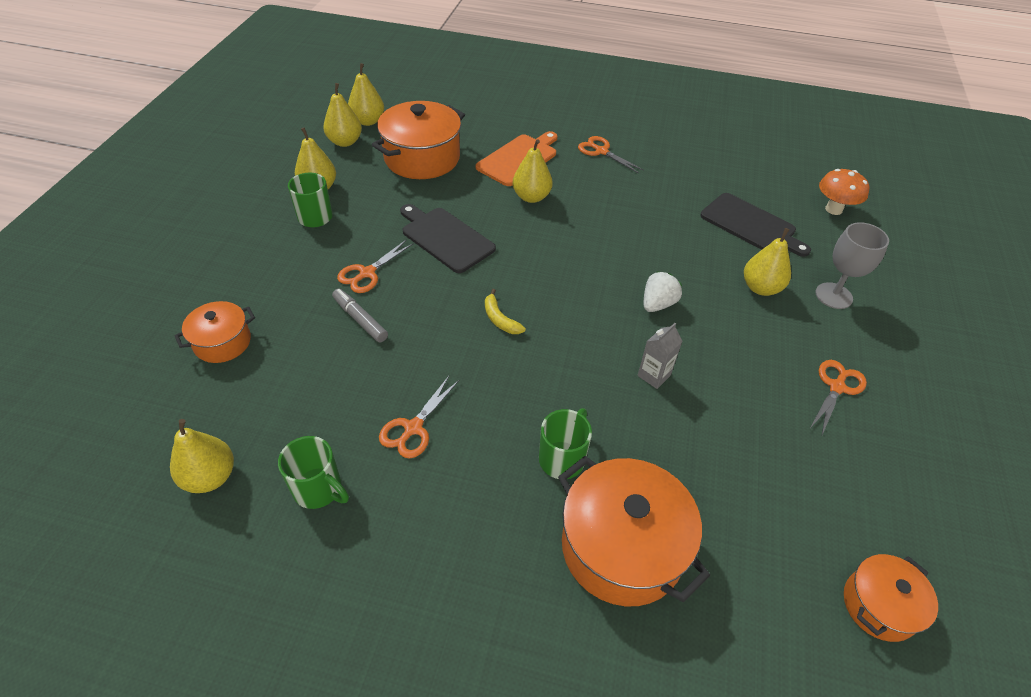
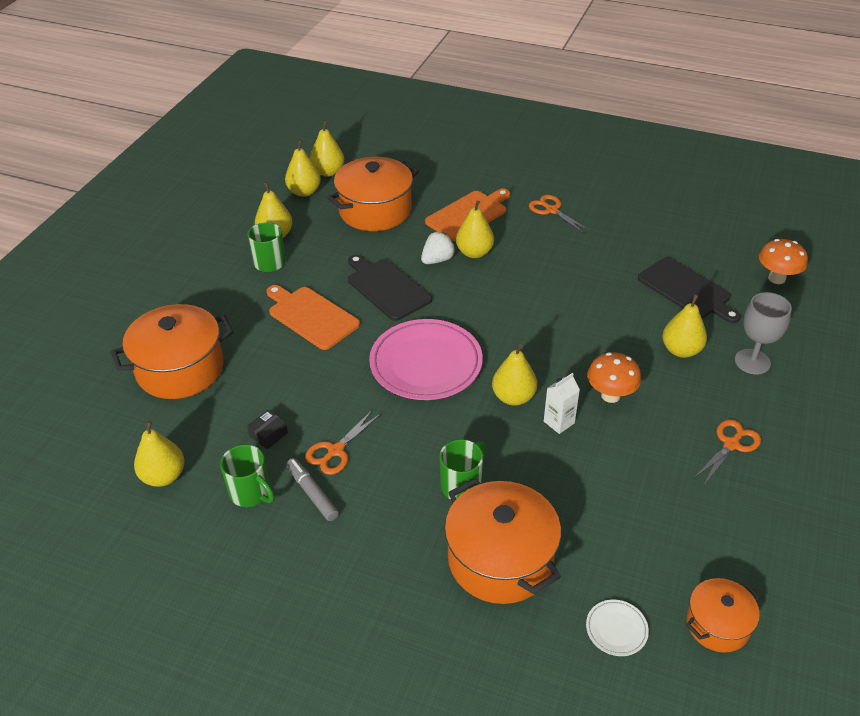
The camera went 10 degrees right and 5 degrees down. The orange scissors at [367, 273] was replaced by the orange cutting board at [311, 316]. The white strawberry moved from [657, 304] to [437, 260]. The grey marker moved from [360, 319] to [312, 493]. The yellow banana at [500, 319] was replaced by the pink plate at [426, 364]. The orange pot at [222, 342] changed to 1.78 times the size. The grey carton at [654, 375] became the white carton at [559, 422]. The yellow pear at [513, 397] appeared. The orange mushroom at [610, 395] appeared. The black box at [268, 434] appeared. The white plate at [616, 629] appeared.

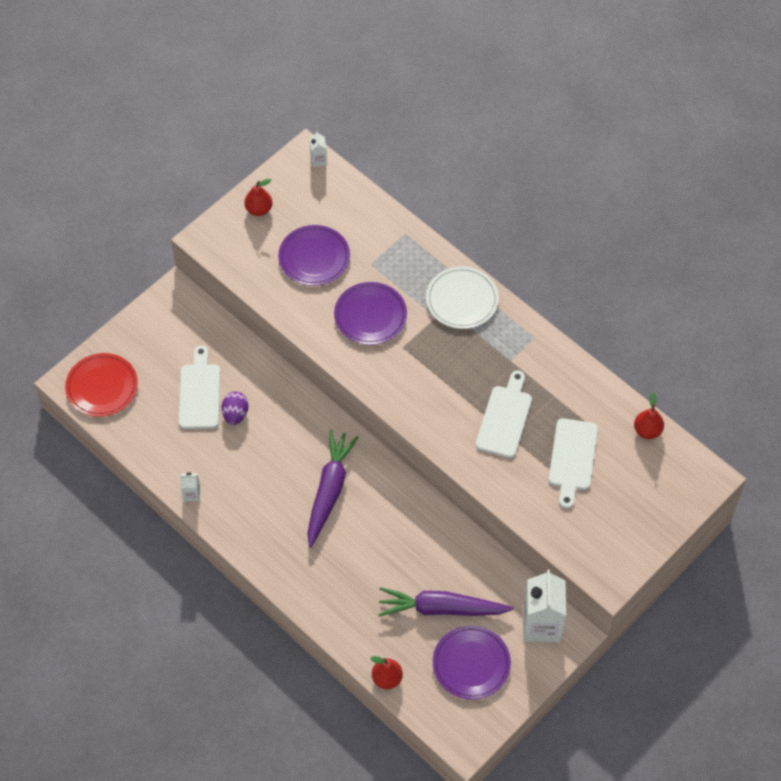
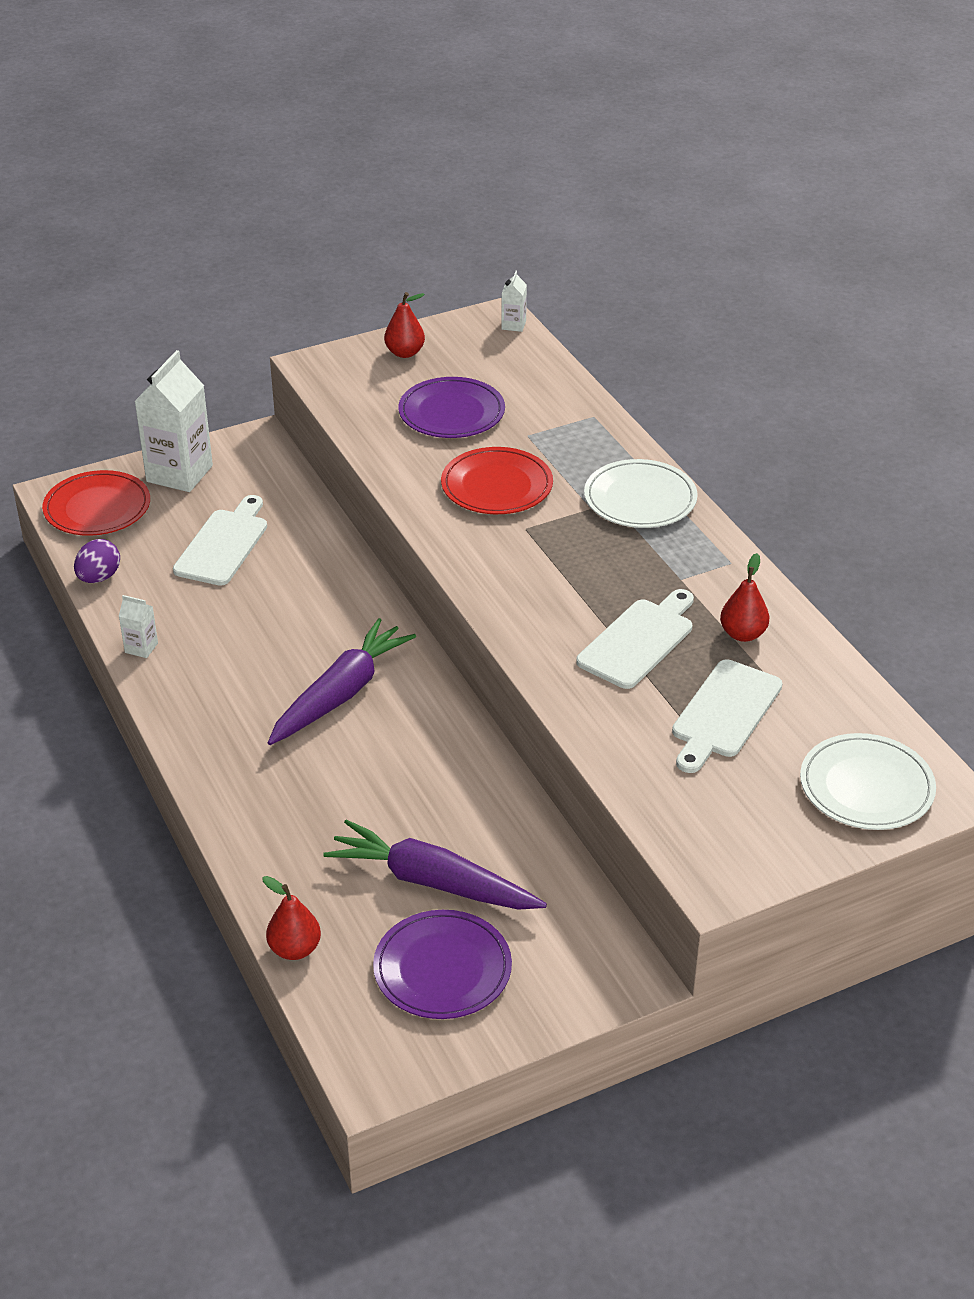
The camera went 20 degrees right and 20 degrees down. The purple plate at [370, 315] became the red plate at [497, 486]. The purple egg moved from [235, 414] to [99, 577]. The red pear moved from [647, 430] to [742, 634]. The white carton moved from [541, 625] to [179, 473]. The white plate at [866, 786] appeared.

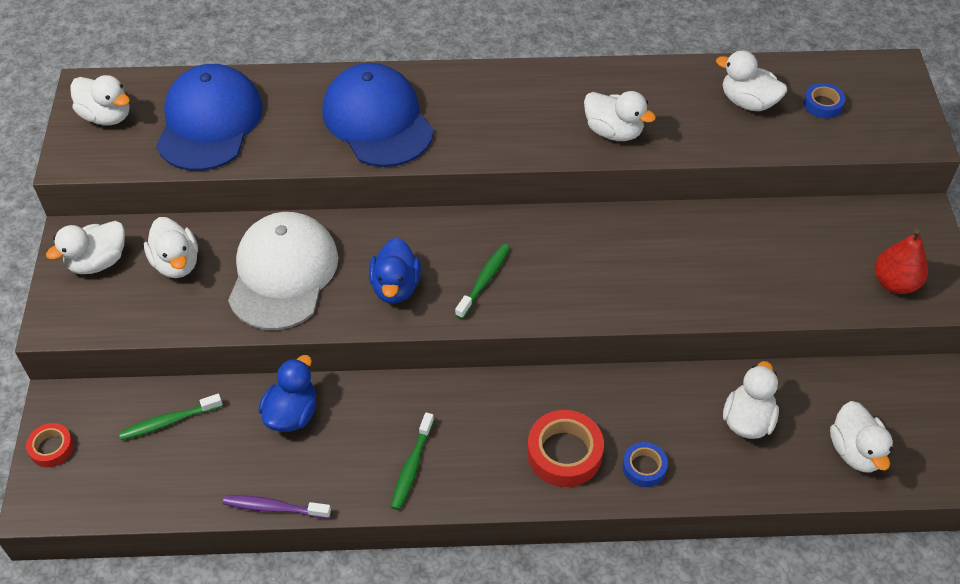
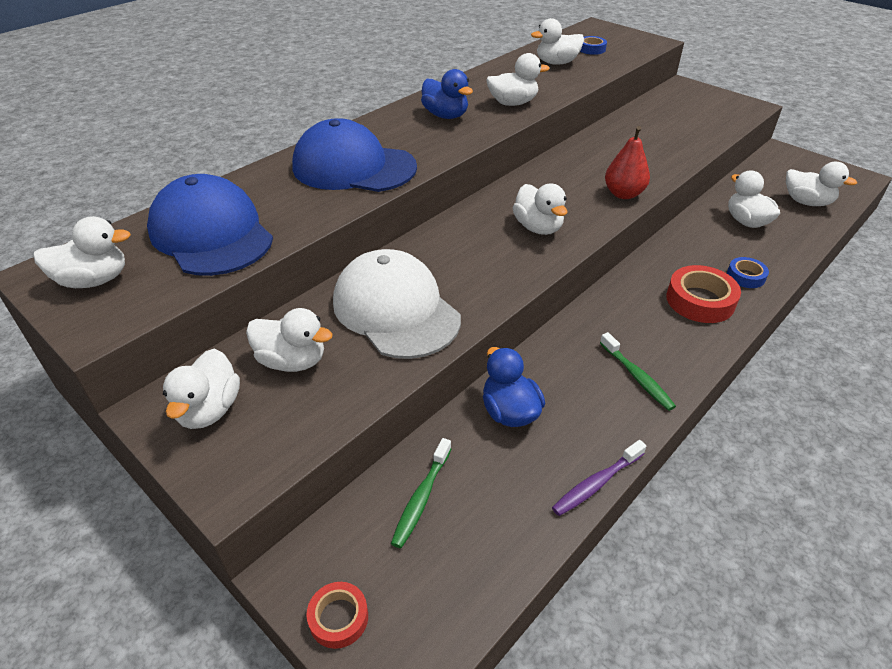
The camera went 45 degrees left and 10 degrees down. The red pear moved from [895, 283] to [623, 194]. The blue duck moved from [395, 287] to [445, 115]. The green toothbrush at [484, 280] was replaced by the white duck at [538, 228].

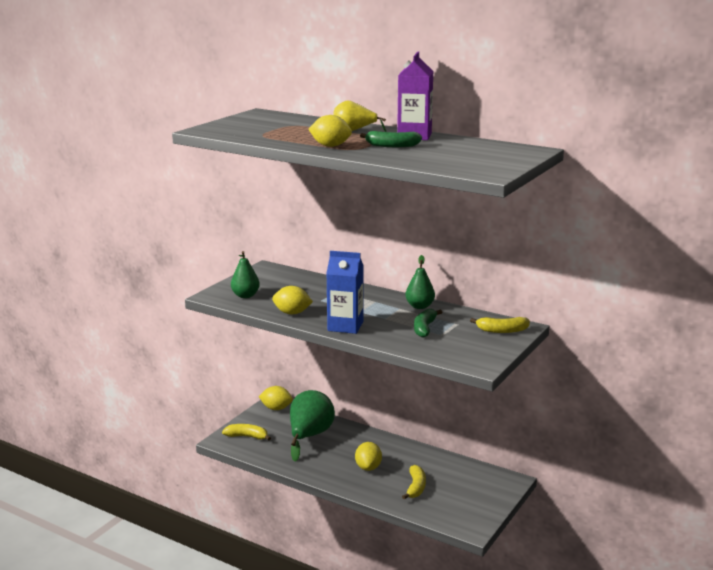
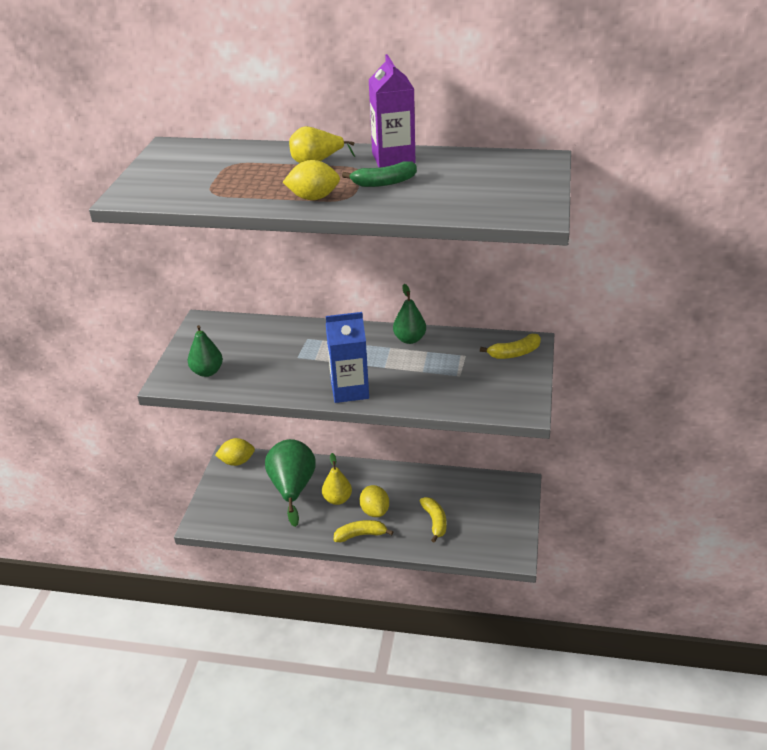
The camera went 20 degrees left and 15 degrees up. The yellow lemon at [292, 313] disappeared. The green banana at [424, 328] disappeared. The yellow banana moved from [247, 436] to [361, 535]. The yellow pear at [337, 499] appeared.

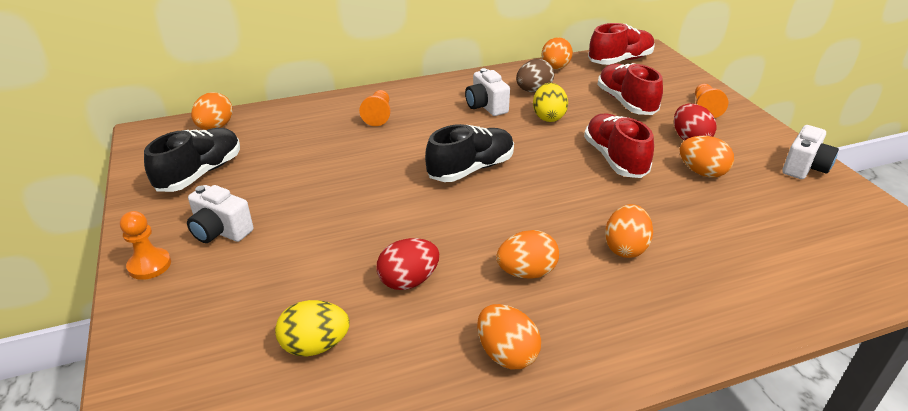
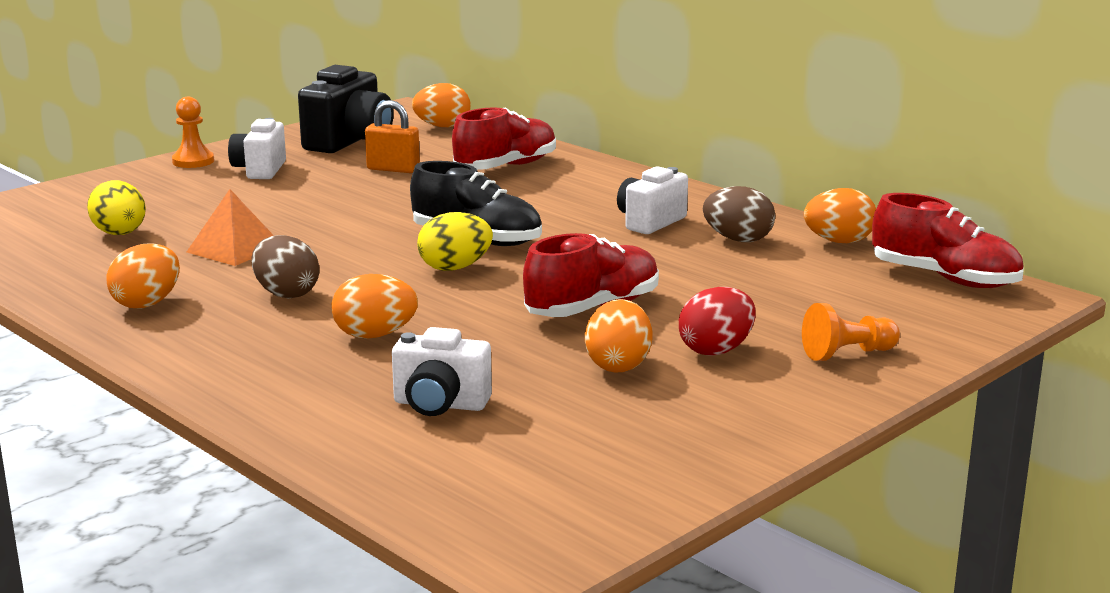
The camera went 65 degrees right and 15 degrees down. The red shoe moved from [626, 102] to [506, 167]. The yellow egg moved from [548, 117] to [455, 268]. The orange pawn at [378, 115] disappeared. The white camera moved from [804, 168] to [440, 405]. The black shoe at [200, 173] was replaced by the black camera at [349, 142]. The orange egg at [526, 272] became the brown egg at [286, 294]. The red egg at [408, 281] was replaced by the orange pyramid at [235, 248]. The orange padlock at [393, 169] appeared.

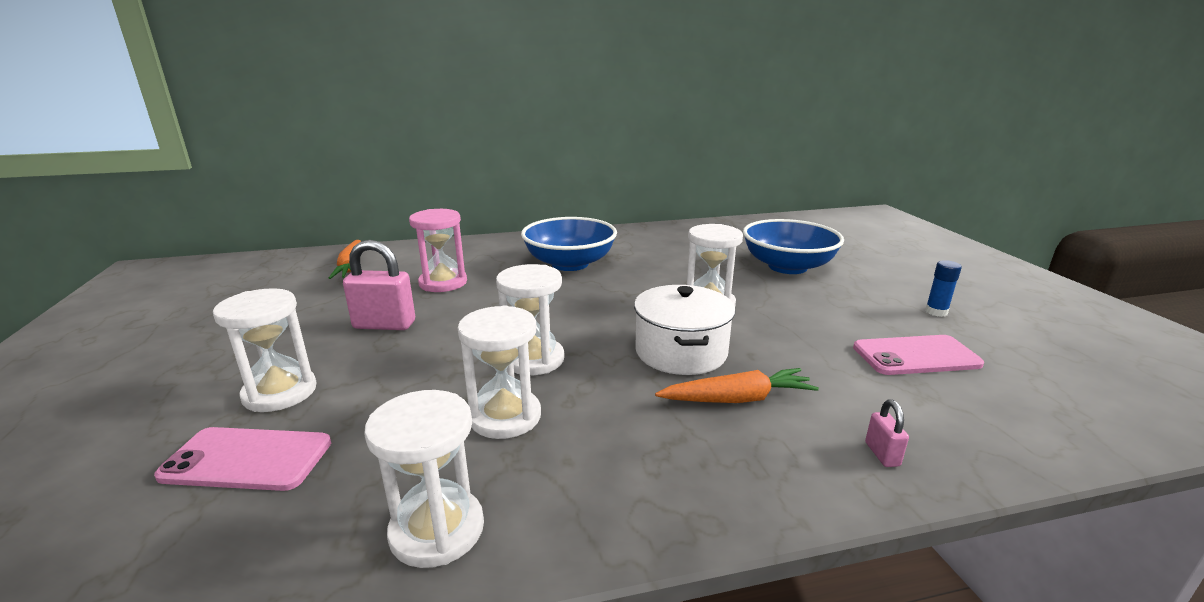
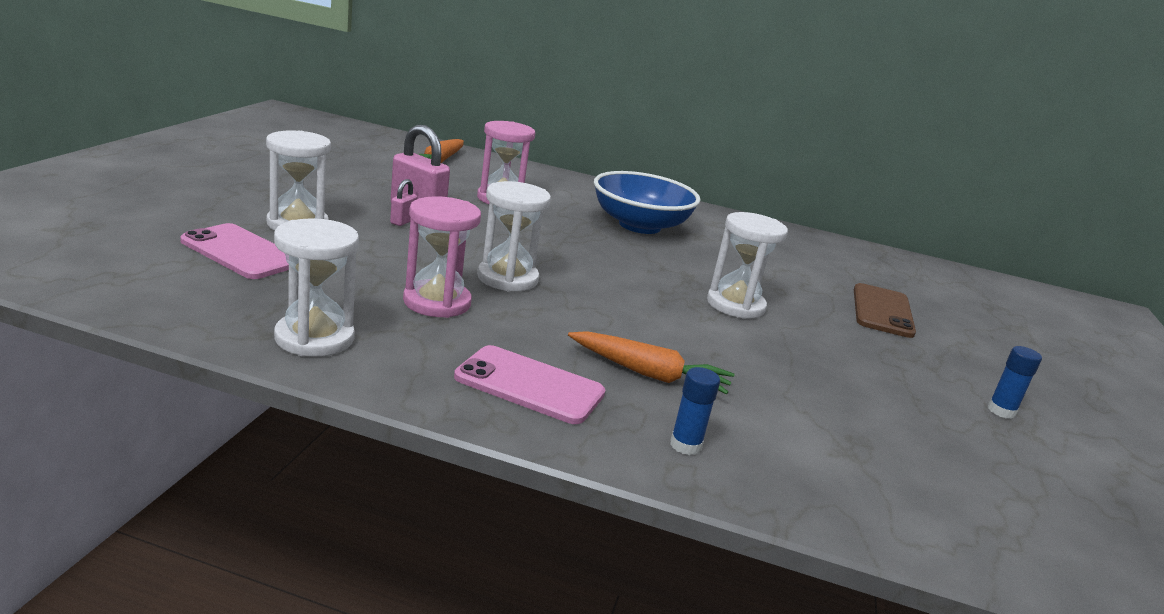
The camera went 25 degrees right and 0 degrees up. The blue bowl at [787, 267] was replaced by the brown phone at [882, 311]. The white pot at [681, 352] disappeared. The white hourglass at [505, 417] became the pink hourglass at [437, 302]. The pink phone moved from [916, 356] to [529, 385]. The pink padlock moved from [882, 454] to [403, 221]. The blue glue stick at [685, 445] appeared.

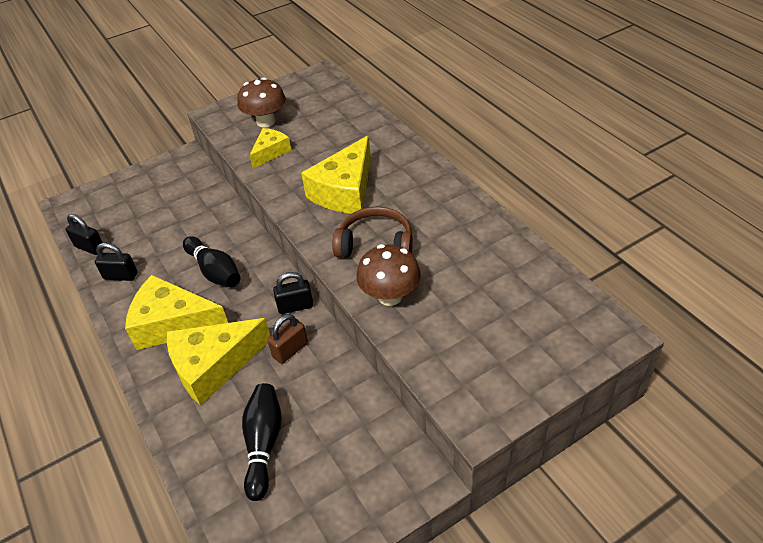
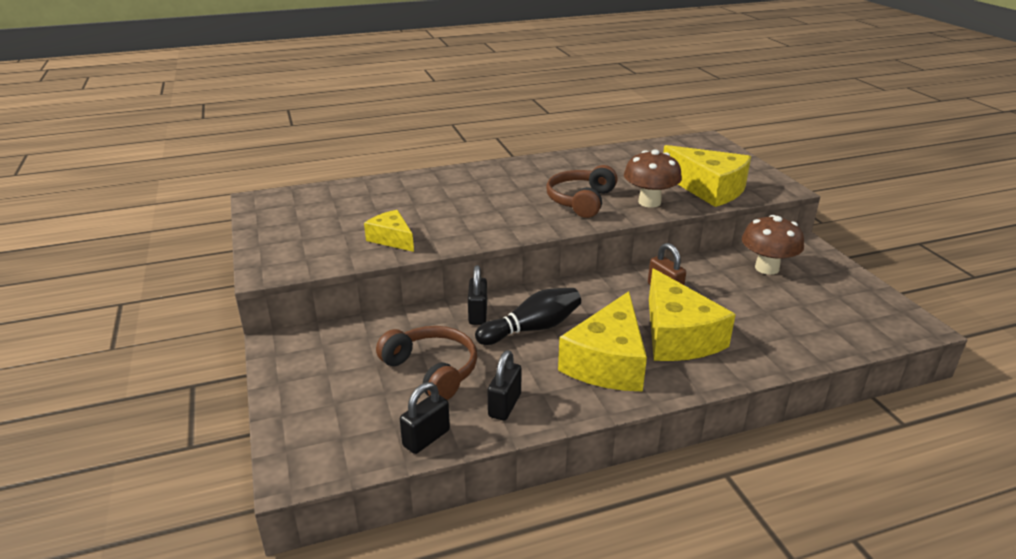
The camera went 80 degrees left and 15 degrees down. The brown mushroom moved from [266, 121] to [767, 268]. The yellow cheese moved from [345, 191] to [708, 189]. The black padlock moved from [295, 306] to [478, 314]. The black bowling pin at [264, 444] disappeared. The brown headphones at [432, 370] appeared.

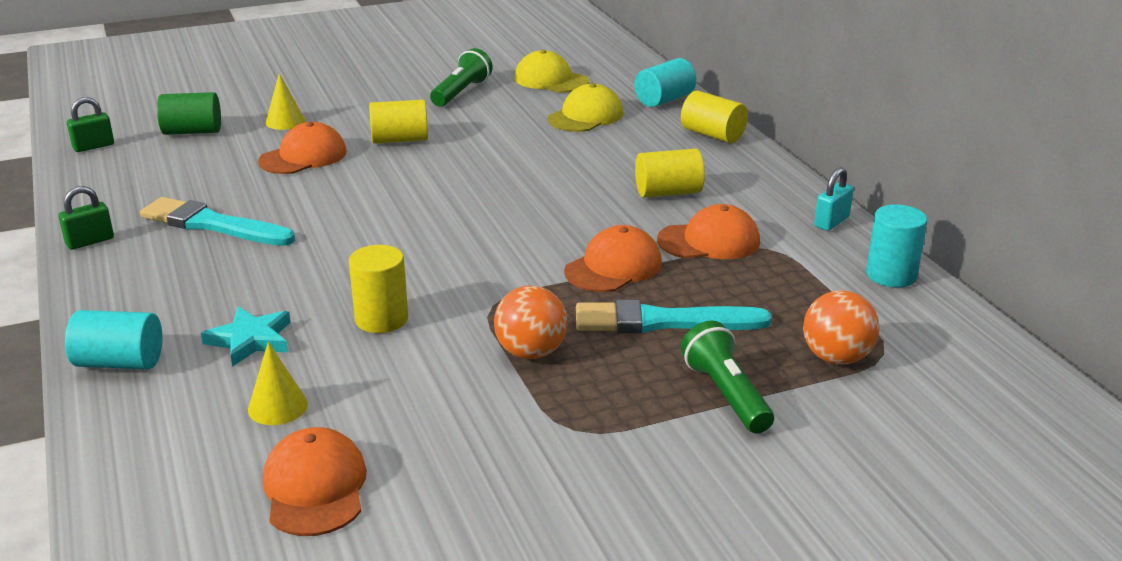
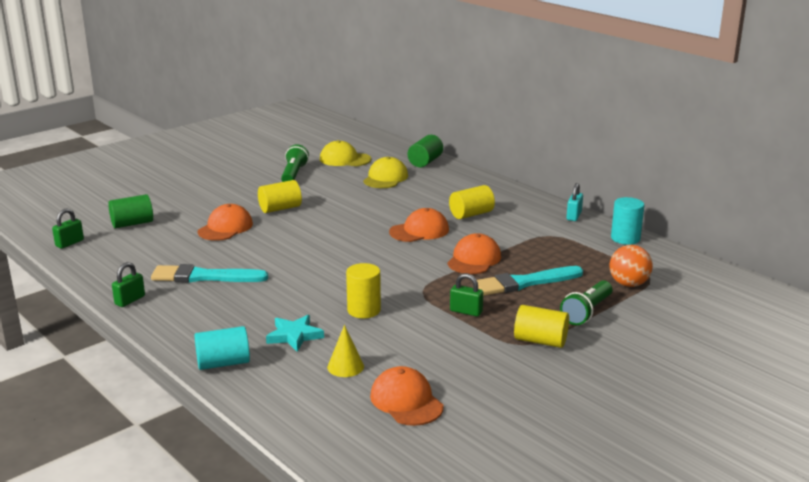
The camera went 20 degrees left and 5 degrees down. The turquoise cylinder at [664, 100] became the green cylinder at [425, 162]. The yellow cone at [285, 121] disappeared. The yellow cylinder moved from [712, 135] to [540, 341]. The orange cap moved from [709, 241] to [419, 231]. The orange ball at [531, 352] was replaced by the green padlock at [466, 311]. The green flashlight at [726, 394] turned 105 degrees counterclockwise.

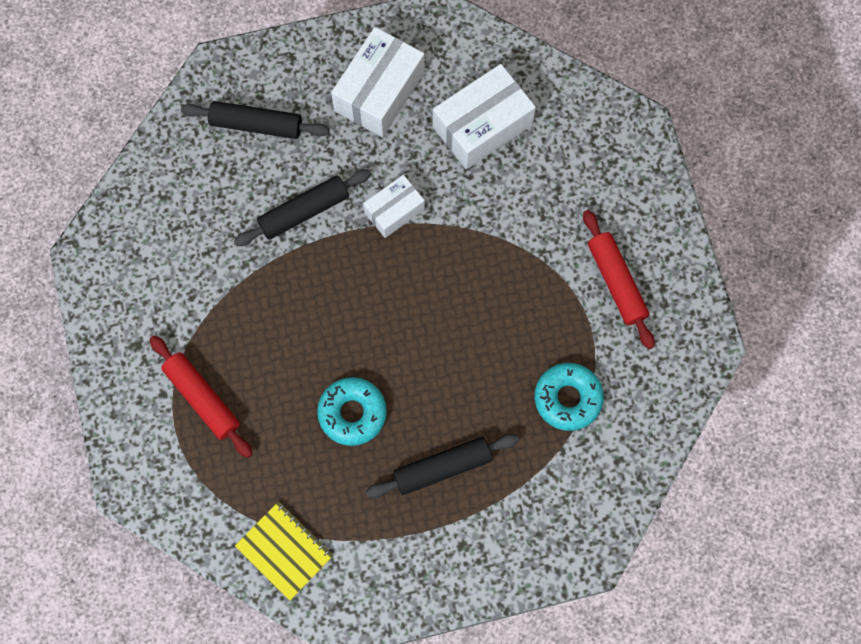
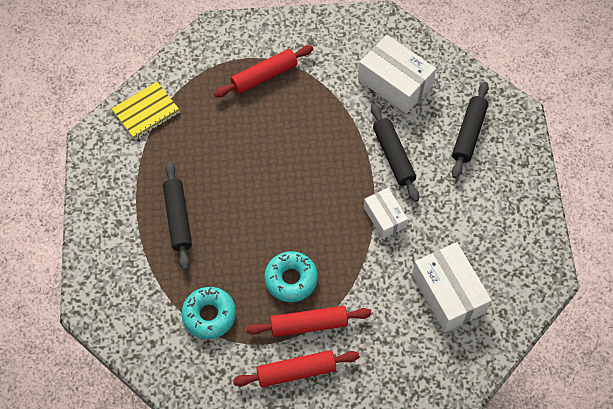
The camera went 100 degrees right and 10 degrees down. The white box moved from [379, 91] to [395, 83]. The turquoise donut moved from [352, 413] to [291, 279]. The red rolling pin at [309, 324] appeared.

